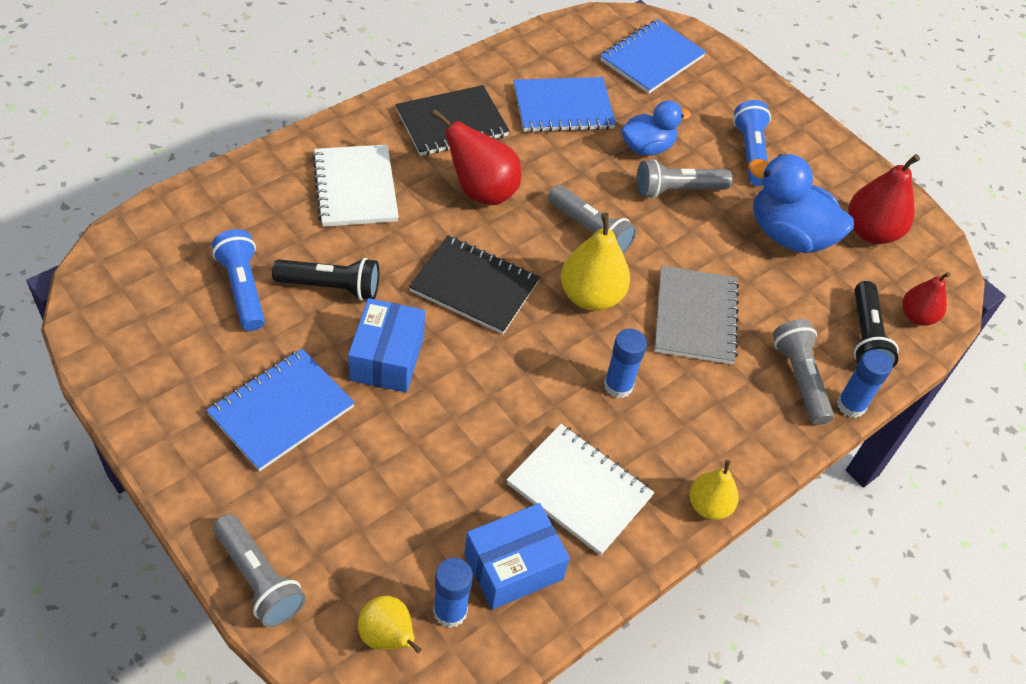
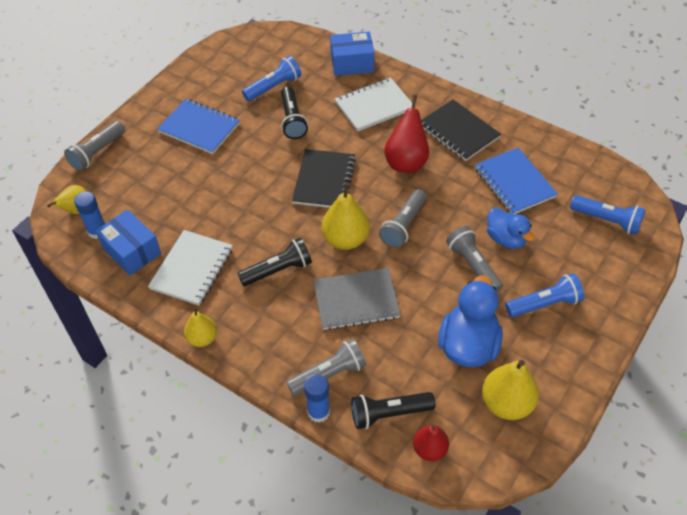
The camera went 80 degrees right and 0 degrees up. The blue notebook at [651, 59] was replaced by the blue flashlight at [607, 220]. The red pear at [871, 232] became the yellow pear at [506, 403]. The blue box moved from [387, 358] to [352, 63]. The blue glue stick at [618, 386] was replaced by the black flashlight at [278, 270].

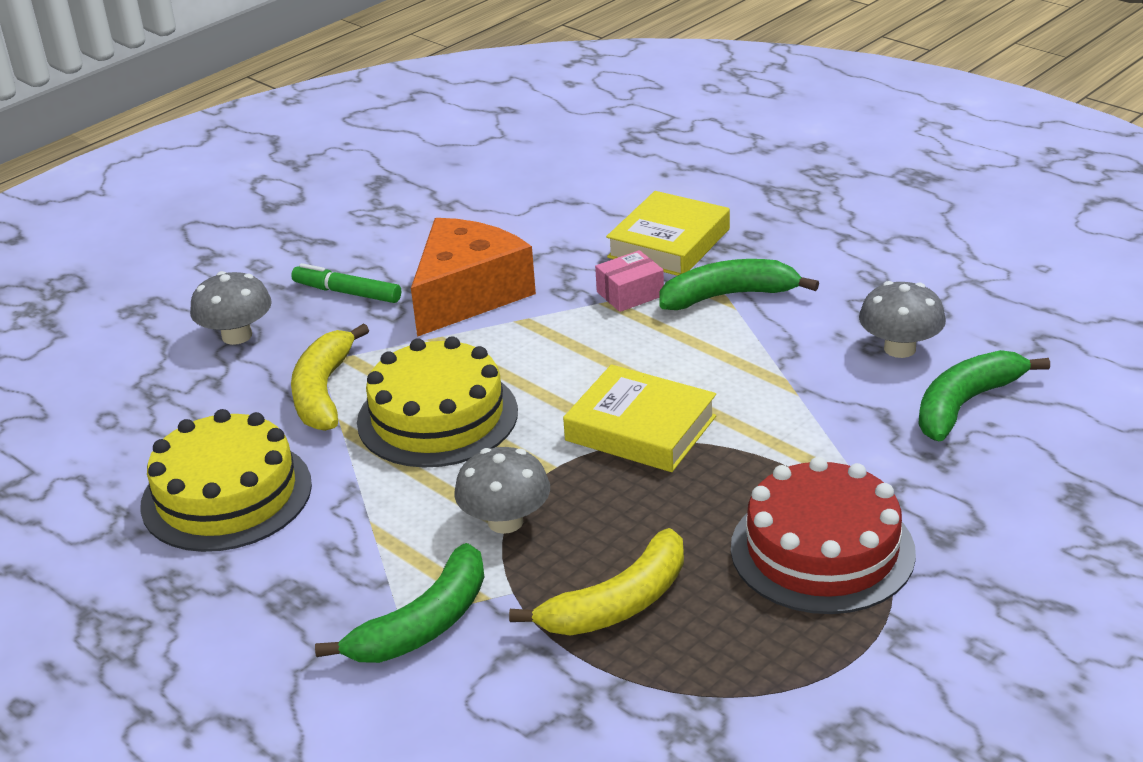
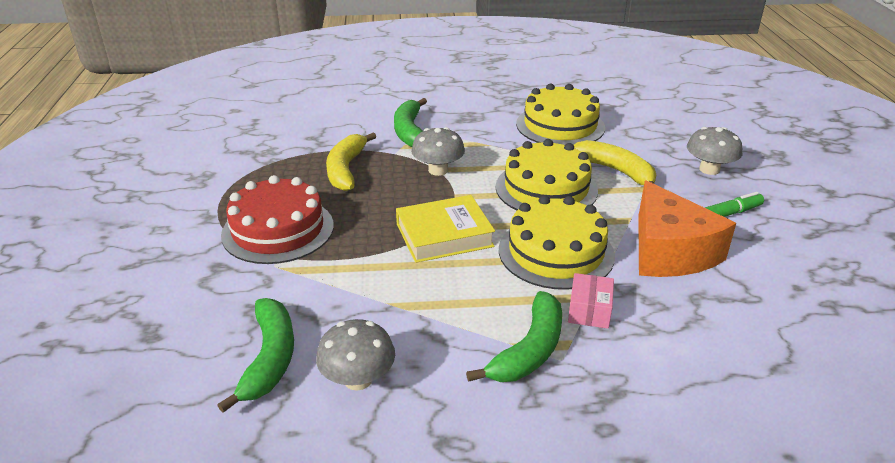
The camera went 130 degrees right and 0 degrees up. The yellow book at [669, 243] disappeared. The yellow cake at [556, 252] appeared.

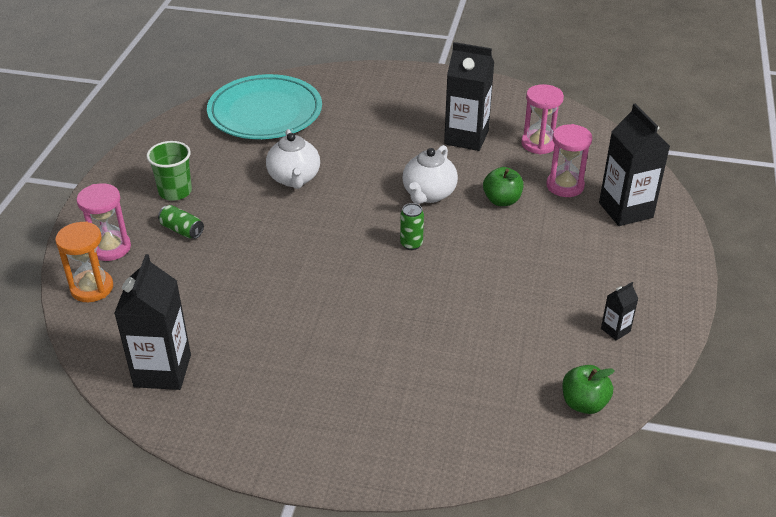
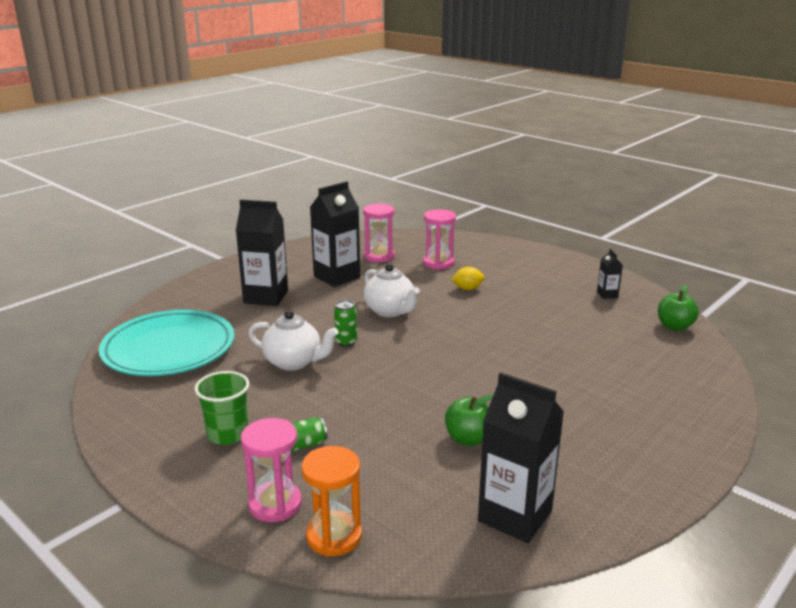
The camera went 60 degrees left and 15 degrees down. The black carton moved from [625, 210] to [266, 297]. The green apple moved from [502, 200] to [468, 439]. The green can moved from [411, 244] to [346, 342]. The yellow lemon at [467, 289] appeared.

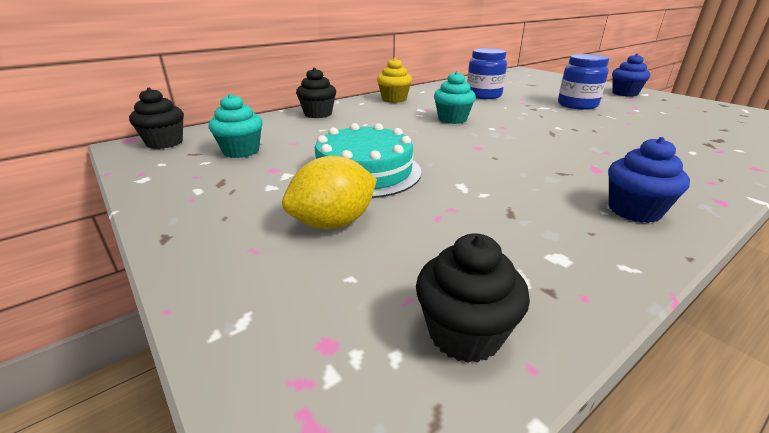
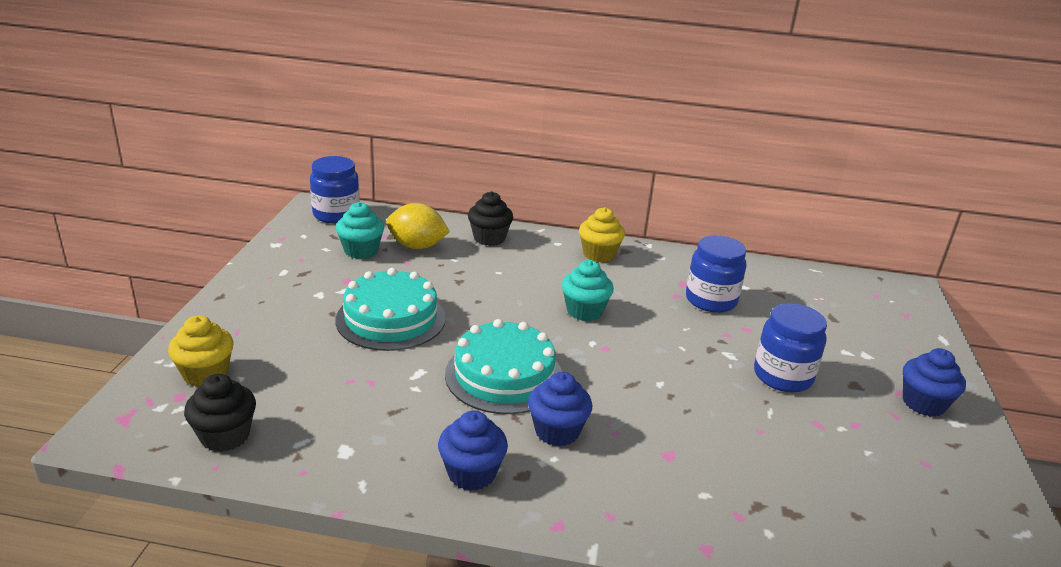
The camera went 45 degrees right and 0 degrees up. The black cupcake at [165, 143] was replaced by the blue jar at [336, 214]. The yellow lemon moved from [333, 223] to [417, 246]. The yellow cupcake at [205, 374] appeared. The turquoise cake at [504, 375] appeared. The blue cupcake at [557, 431] appeared.

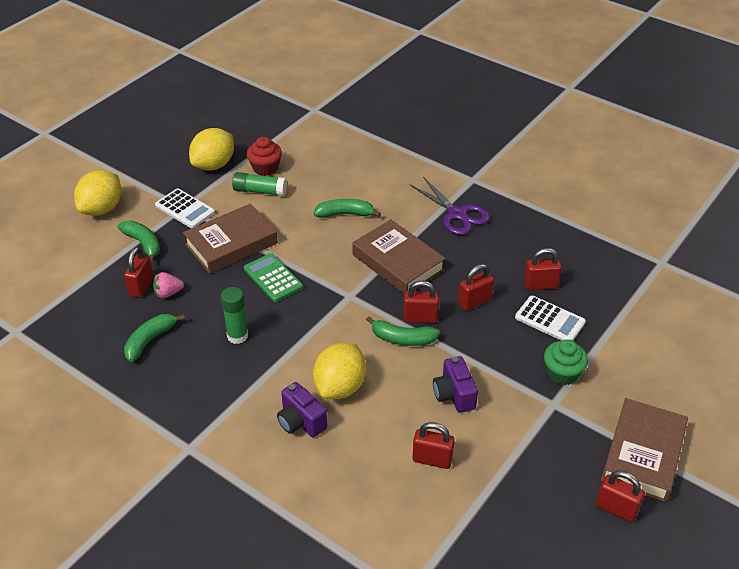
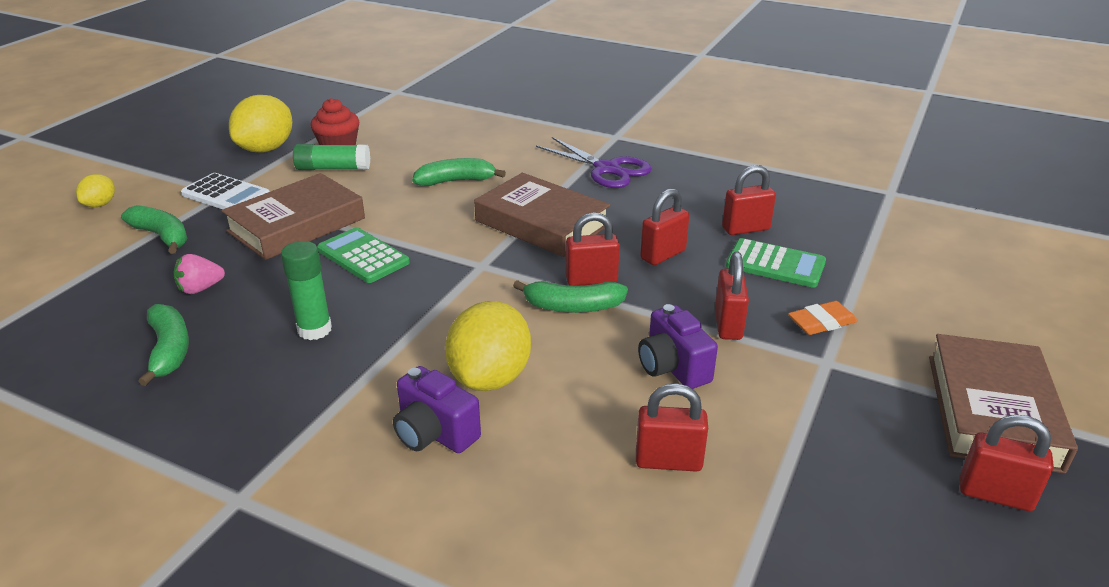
The camera went 10 degrees left and 10 degrees down. The yellow lemon at [102, 209] changed to 0.52 times the size. The red padlock moved from [141, 286] to [728, 325]. The white calculator at [550, 320] became the green calculator at [775, 264]. The green banana at [150, 340] turned 135 degrees clockwise. The green cupcake at [562, 373] was replaced by the orange eraser at [821, 322].

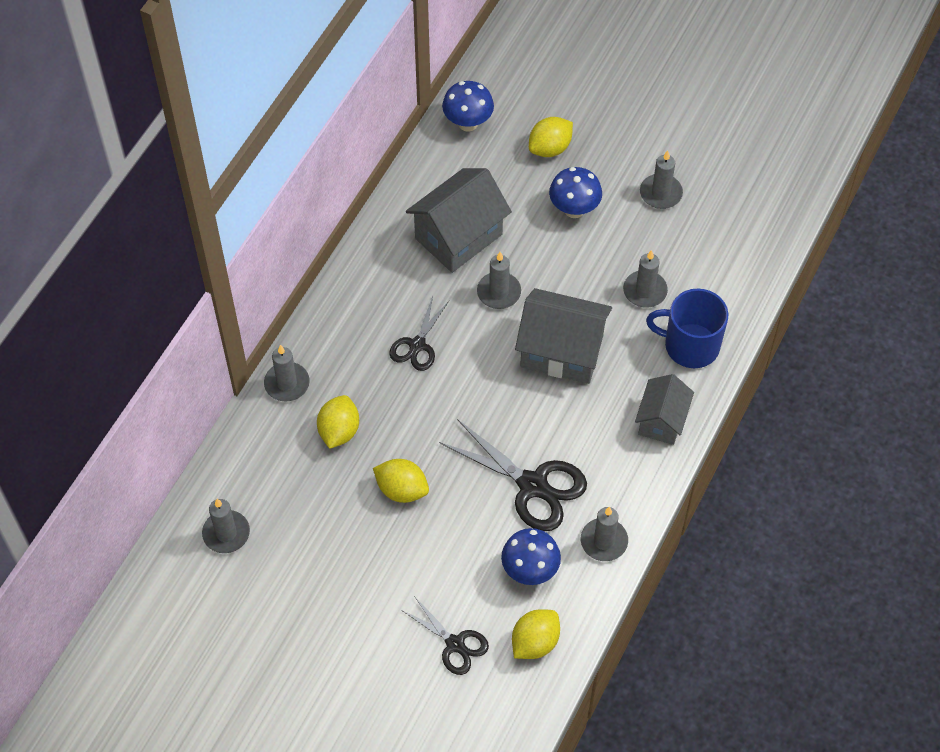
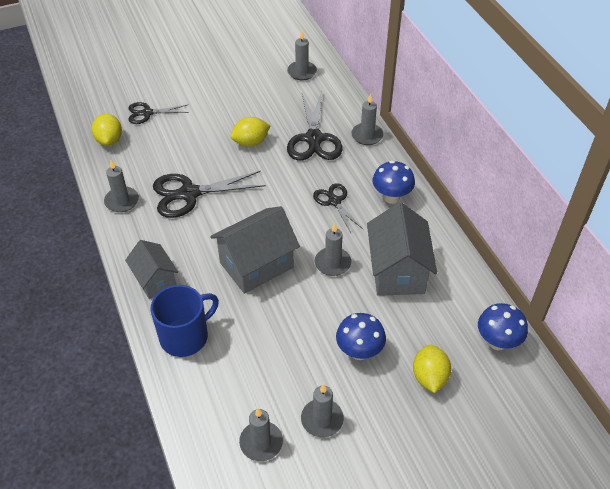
The camera went 130 degrees right and 10 degrees down. The grey candle moved from [645, 291] to [261, 442]. The yellow lemon at [339, 431] was replaced by the black scissors at [314, 139]. The blue mushroom moved from [530, 570] to [391, 197].

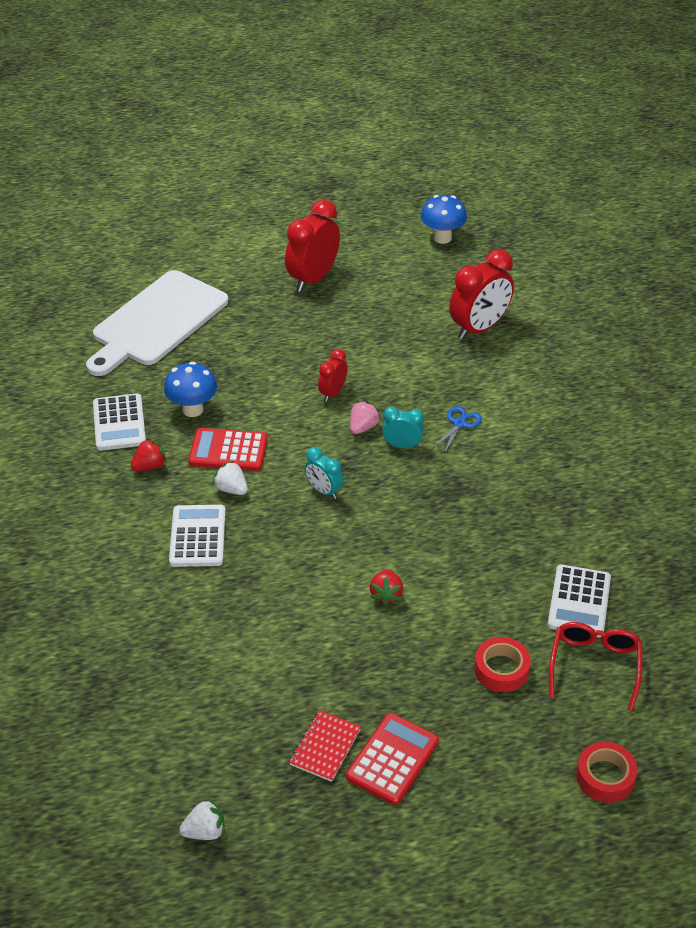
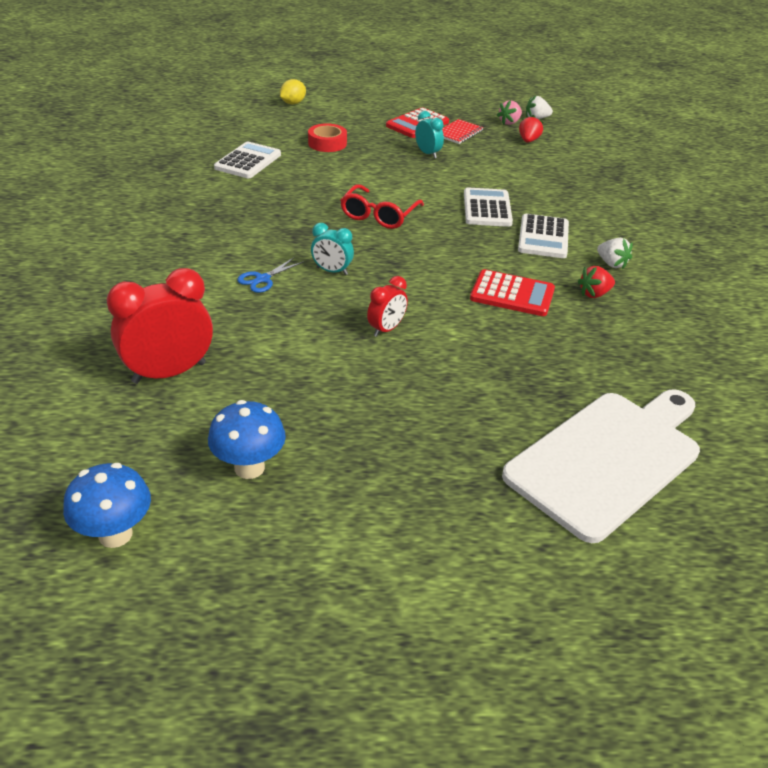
The camera went 170 degrees left and 5 degrees down. The red clock at [313, 278] disappeared. The blue mushroom moved from [193, 409] to [249, 468]. The white calculator moved from [119, 423] to [487, 208]. The pink strawberry moved from [363, 427] to [509, 122]. The turquoise clock moved from [324, 491] to [428, 154]. The white strawberry moved from [231, 489] to [611, 264]. The red strawberry moved from [386, 594] to [528, 140]. The red glasses moved from [594, 665] to [379, 215]. The red tape at [605, 777] was replaced by the yellow lemon at [293, 103].

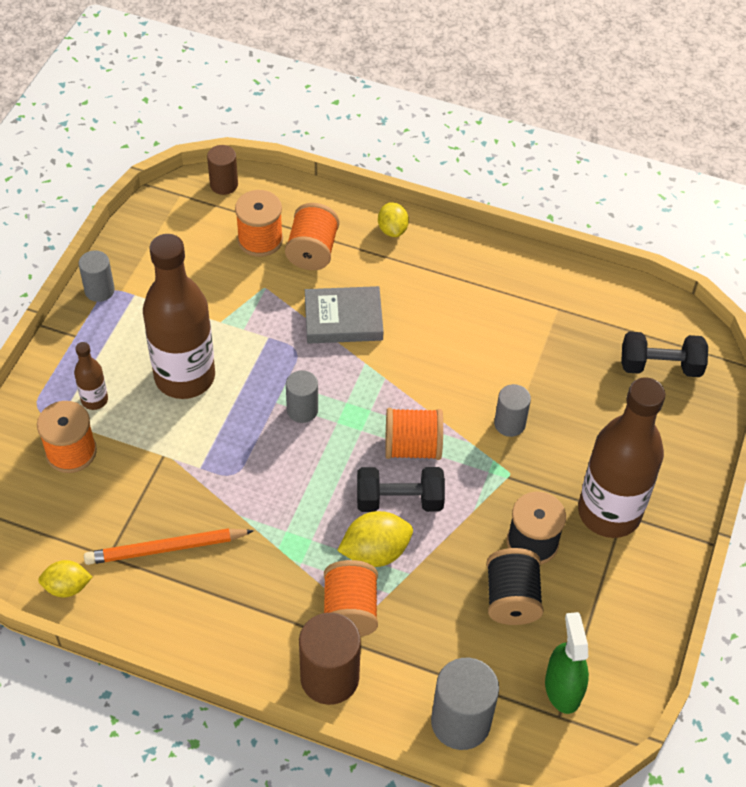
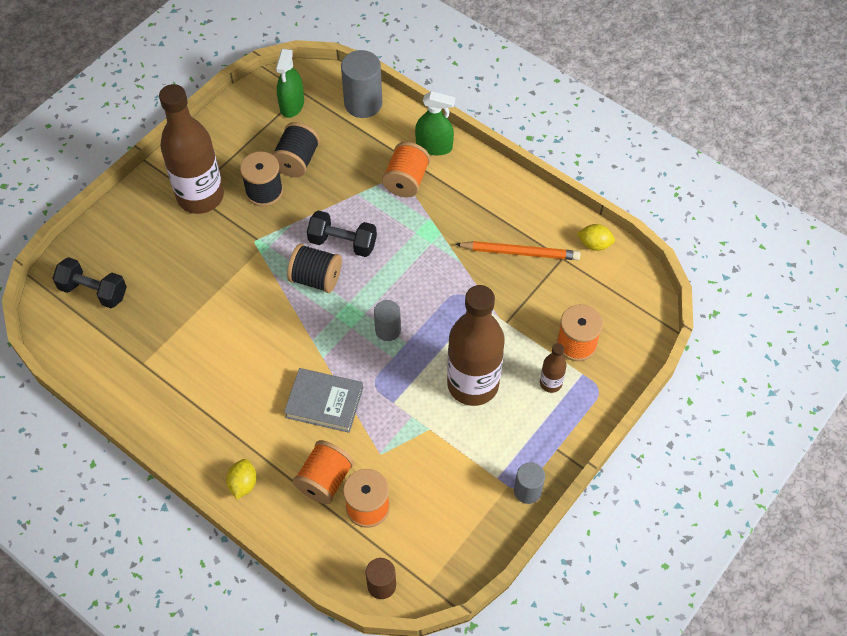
The camera went 160 degrees left and 5 degrees up. The grey cylinder at [509, 424] disappeared. The orange spool at [412, 447] became the black spool at [316, 278]. The yellow lemon at [375, 552] disappeared. The brown cylinder at [329, 678] was replaced by the green spray bottle at [434, 146].

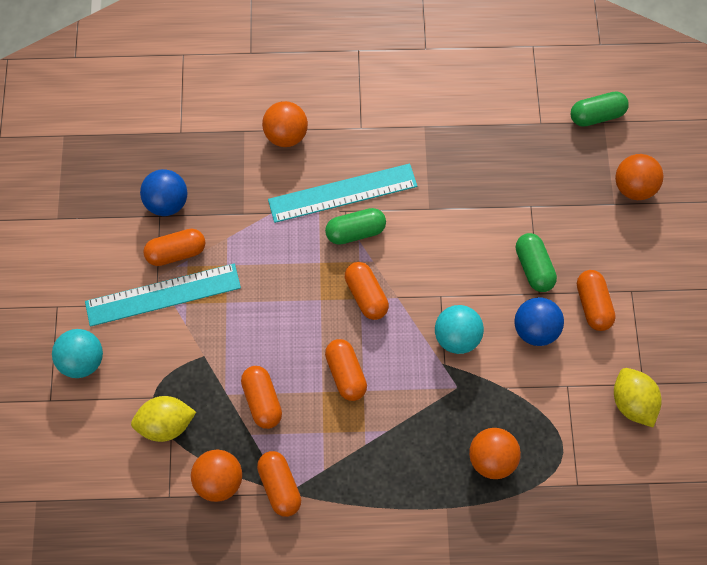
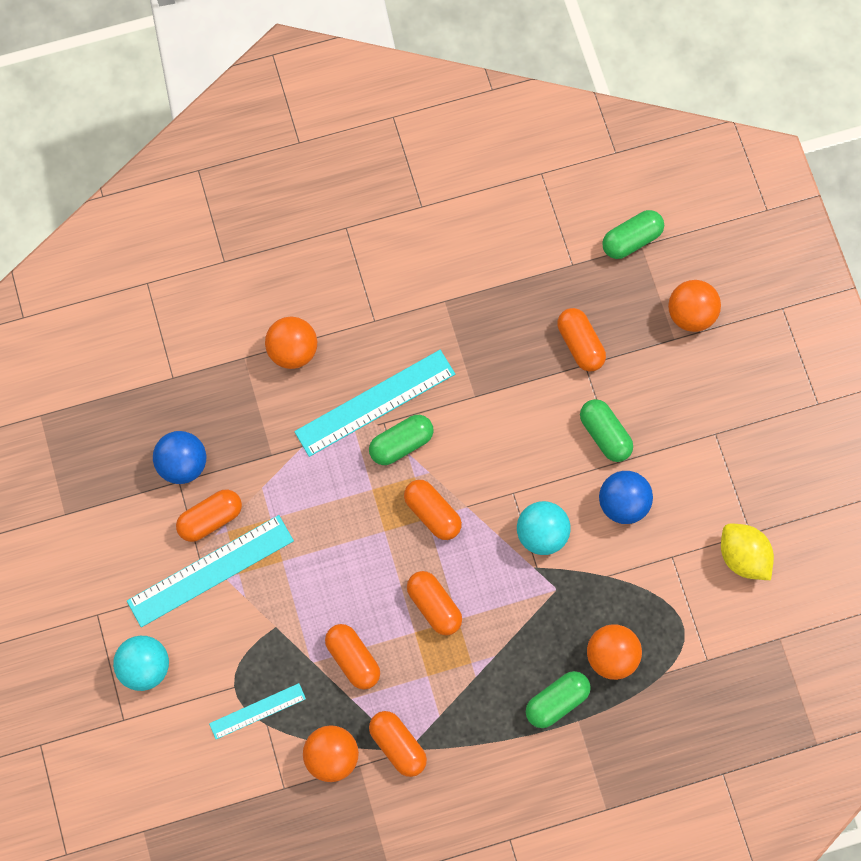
The camera went 15 degrees left and 5 degrees up. The orange capsule moved from [592, 304] to [580, 344]. The yellow lemon at [166, 423] was replaced by the turquoise ruler at [257, 711]. The green capsule at [556, 701] appeared.

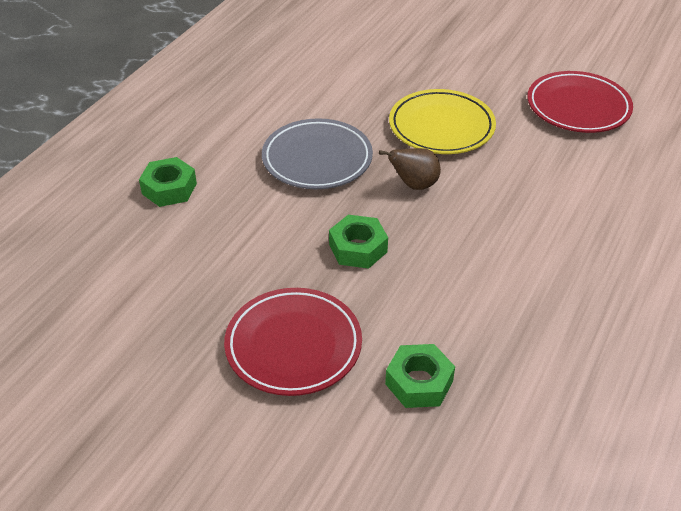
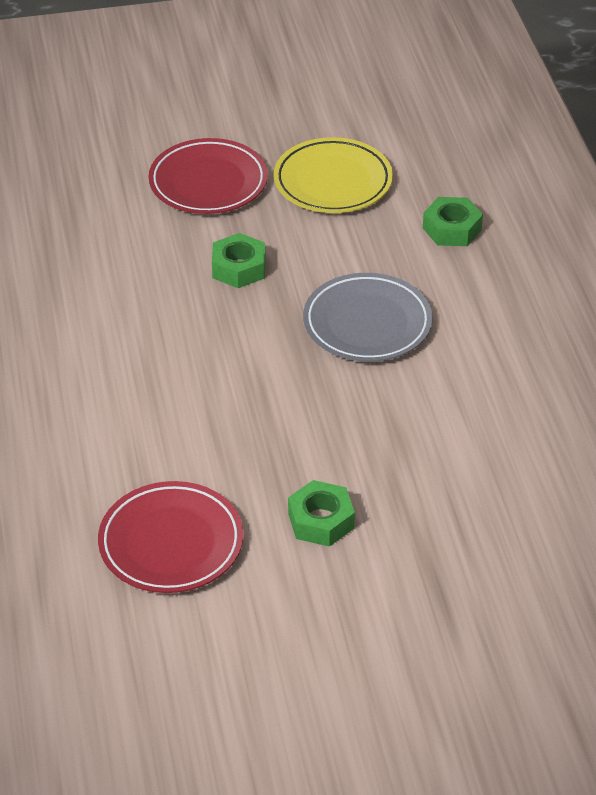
The camera went 140 degrees right and 0 degrees up. The yellow plate moved from [441, 127] to [333, 182]. The brown pear at [414, 185] disappeared. The green nut moved from [419, 382] to [321, 520].

